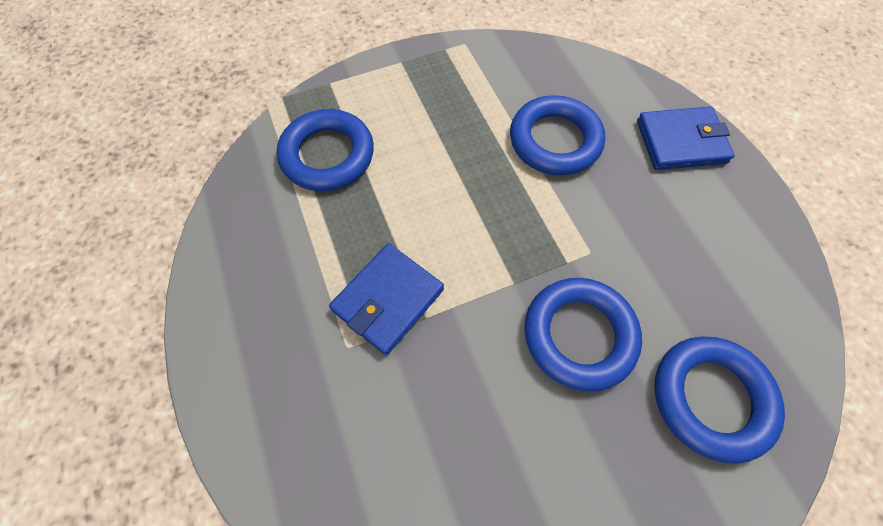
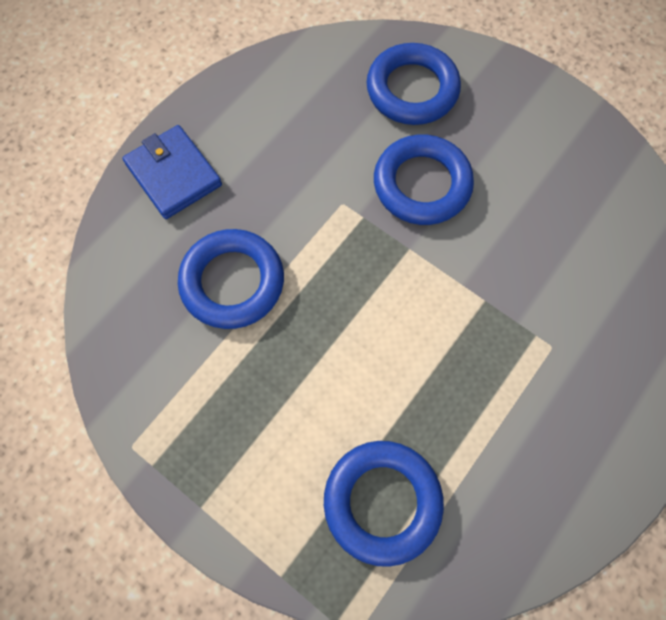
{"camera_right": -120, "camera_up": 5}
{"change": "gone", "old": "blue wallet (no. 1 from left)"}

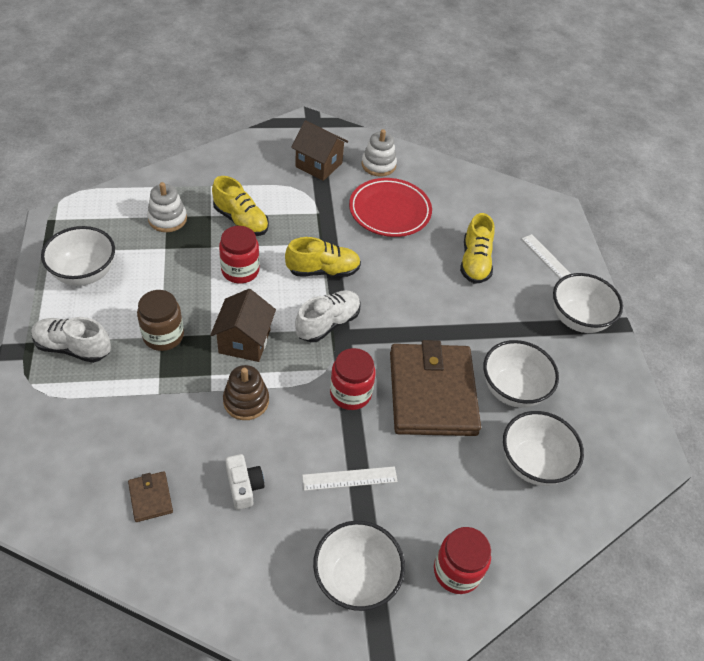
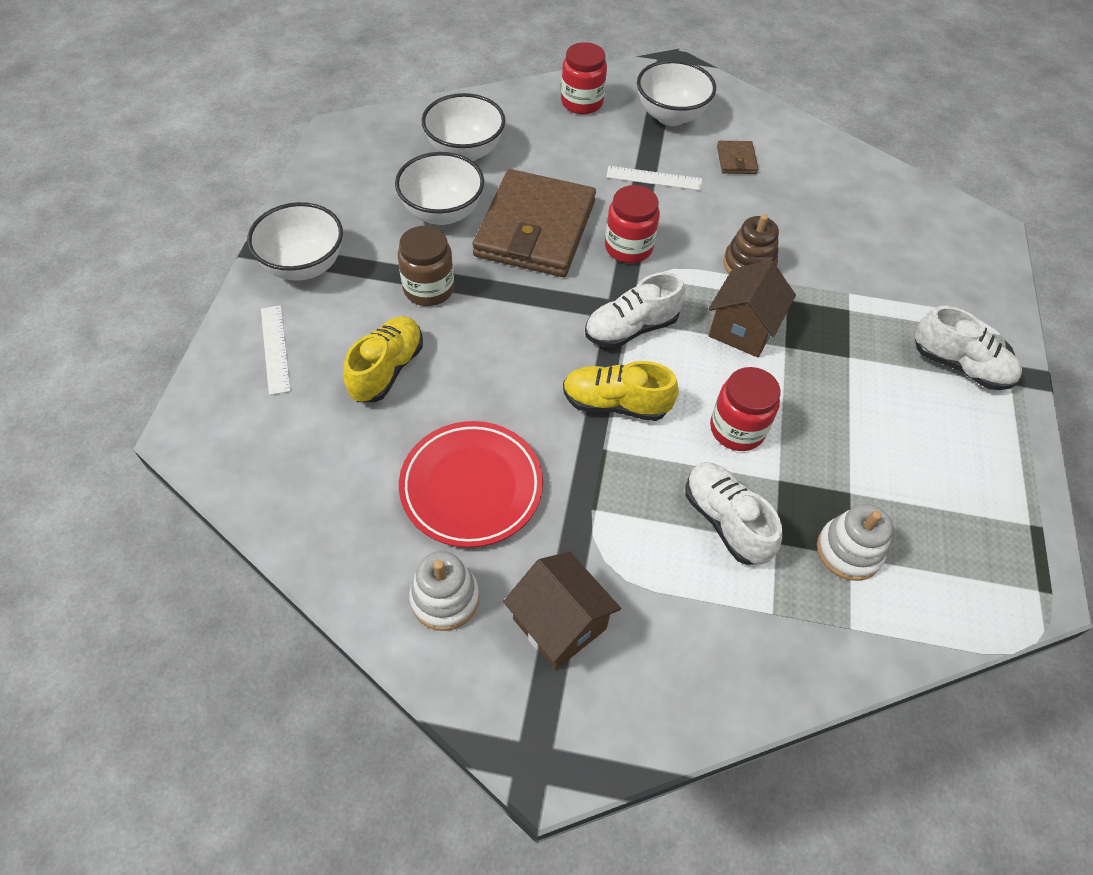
{"camera_right": -160, "camera_up": 5}
{"change": "shifted", "old": "brown jar"}
{"change": "repainted", "old": "yellow shoe (no. 1 from left)", "new": "white shoe (no. 2 from left)"}
{"change": "shifted", "old": "brown wallet (no. 1 from left in the first image)", "new": "brown wallet (no. 2 from left)"}
{"change": "gone", "old": "white bowl (no. 1 from left)"}
{"change": "gone", "old": "white camera"}

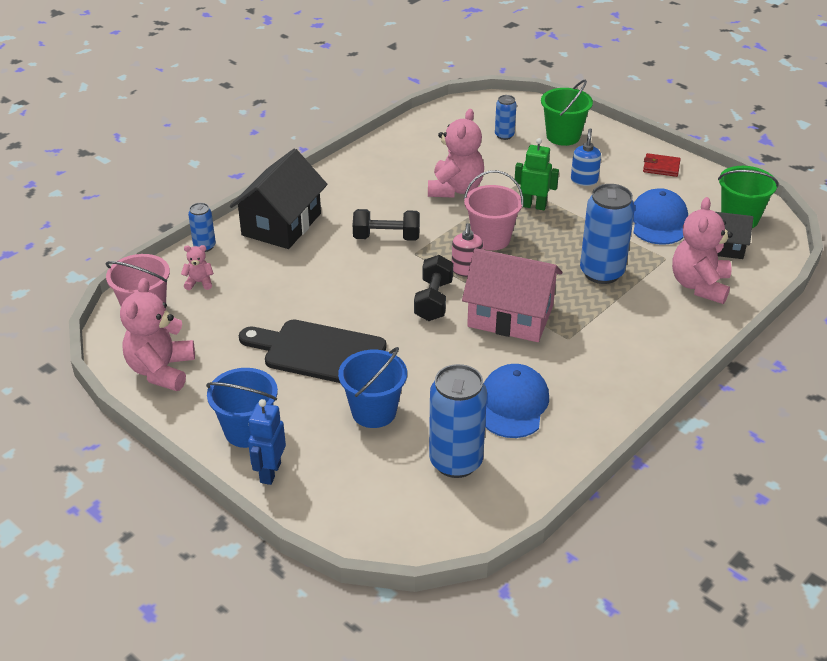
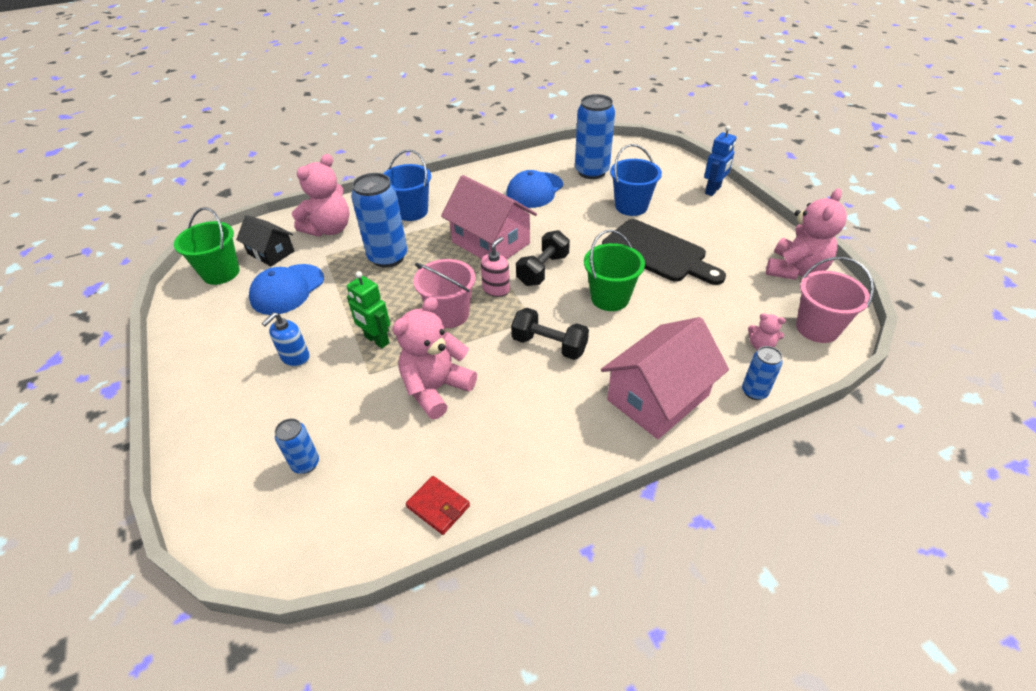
{"camera_right": -155, "camera_up": 5}
{"change": "shifted", "old": "blue bucket (no. 1 from left)"}
{"change": "shifted", "old": "red wallet"}
{"change": "shifted", "old": "green bucket (no. 1 from left in the first image)", "new": "green bucket (no. 2 from left)"}
{"change": "repainted", "old": "black house (no. 1 from left)", "new": "pink house (no. 2 from left)"}

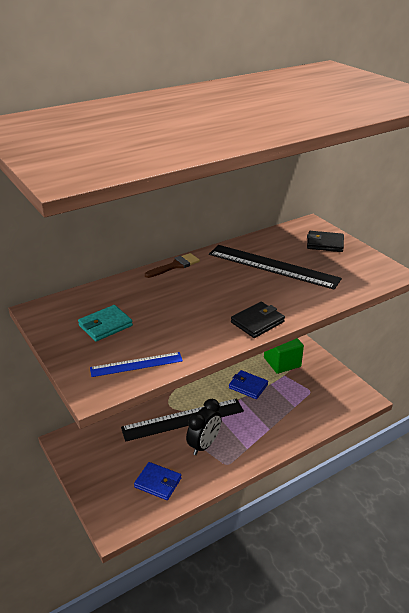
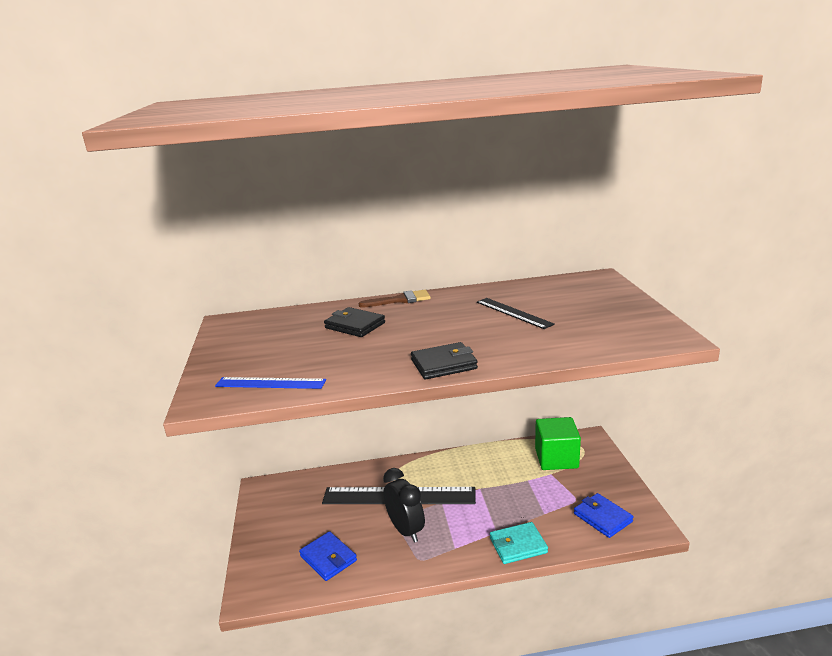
{"camera_right": 25, "camera_up": -10}
{"change": "shifted", "old": "black wallet (no. 2 from left in the first image)", "new": "black wallet (no. 1 from left)"}
{"change": "rotated", "old": "black clock", "degrees": -90}
{"change": "scaled", "old": "black ruler (no. 2 from left)", "factor": 0.54}
{"change": "shifted", "old": "turquoise wallet"}
{"change": "shifted", "old": "blue wallet (no. 2 from left)"}

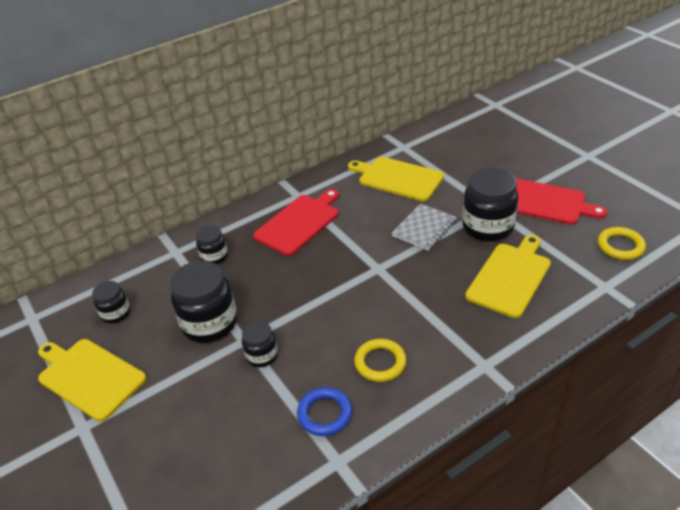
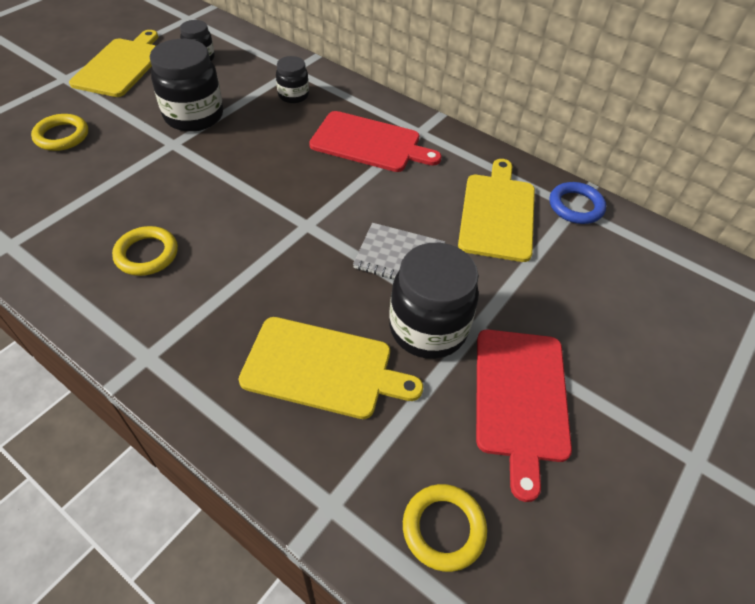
{"camera_right": 65, "camera_up": 10}
{"change": "new", "new": "yellow ring (no. 1 from left)"}
{"change": "shifted", "old": "blue ring"}
{"change": "gone", "old": "black jar (no. 4 from left)"}

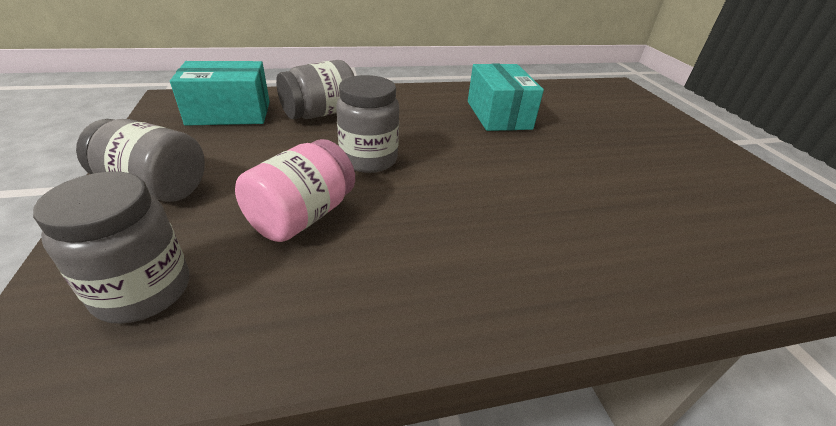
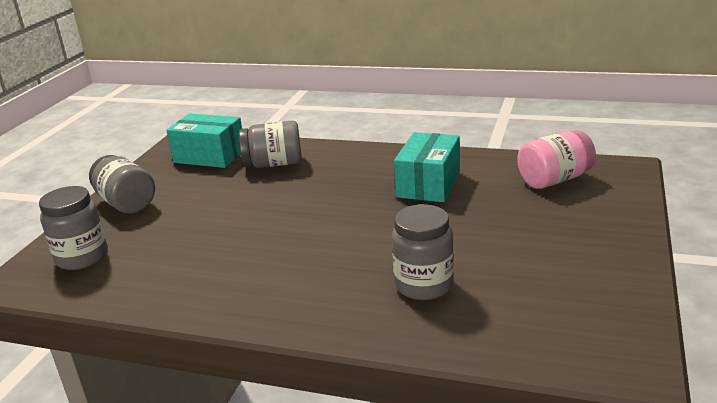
{"camera_right": 35, "camera_up": -10}
{"change": "shifted", "old": "grey jar (no. 4 from left)"}
{"change": "shifted", "old": "pink jar"}

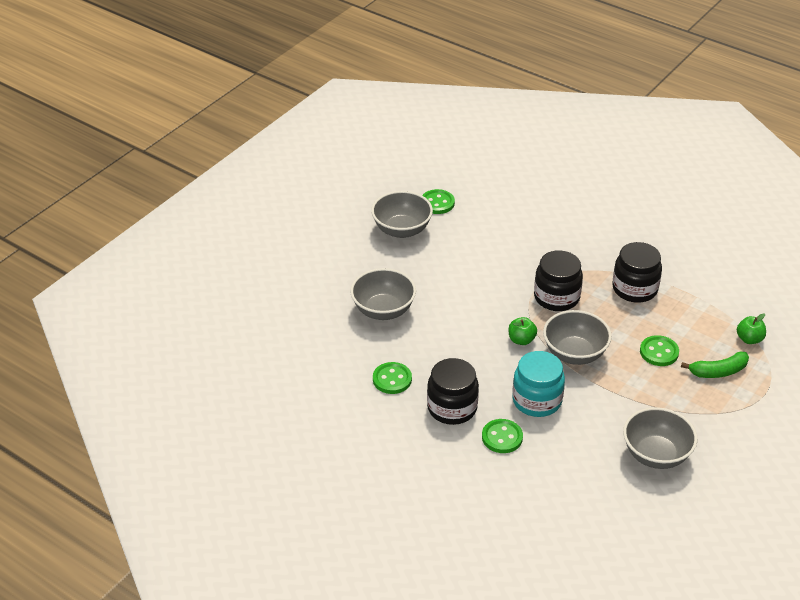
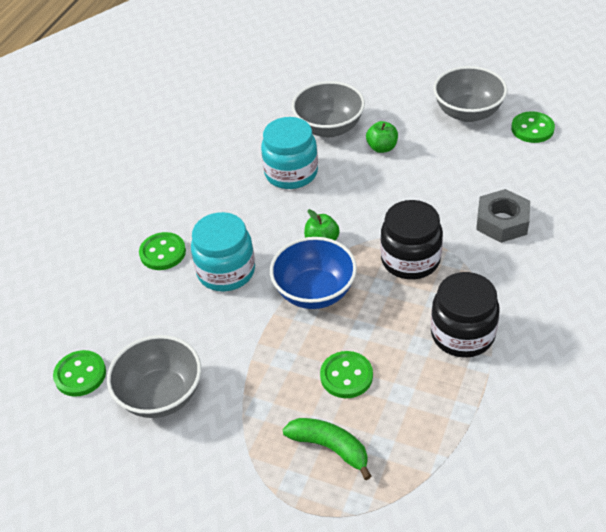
{"camera_right": 80, "camera_up": 5}
{"change": "shifted", "old": "green button (no. 1 from left)"}
{"change": "new", "new": "turquoise jar (no. 2 from left)"}
{"change": "repainted", "old": "grey bowl (no. 3 from left)", "new": "blue bowl"}
{"change": "rotated", "old": "green banana", "degrees": 150}
{"change": "shifted", "old": "green apple (no. 2 from left)"}
{"change": "new", "new": "grey nut"}
{"change": "gone", "old": "black jar (no. 1 from left)"}

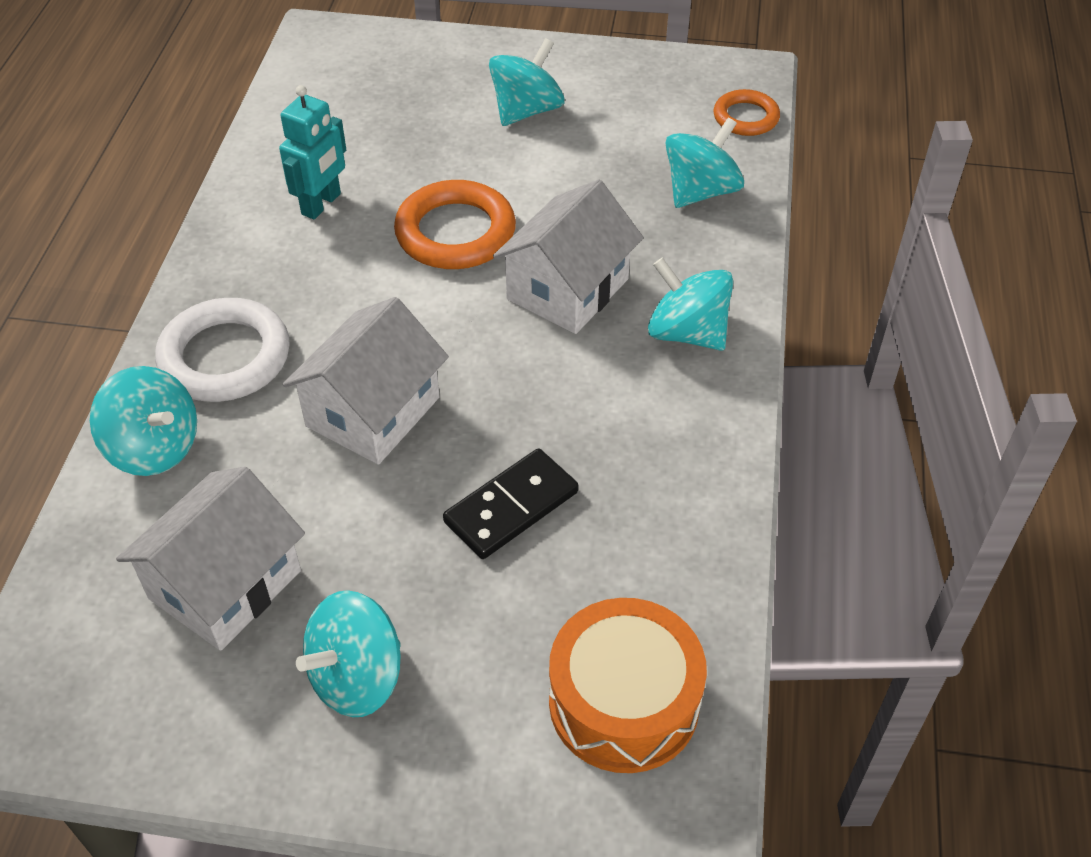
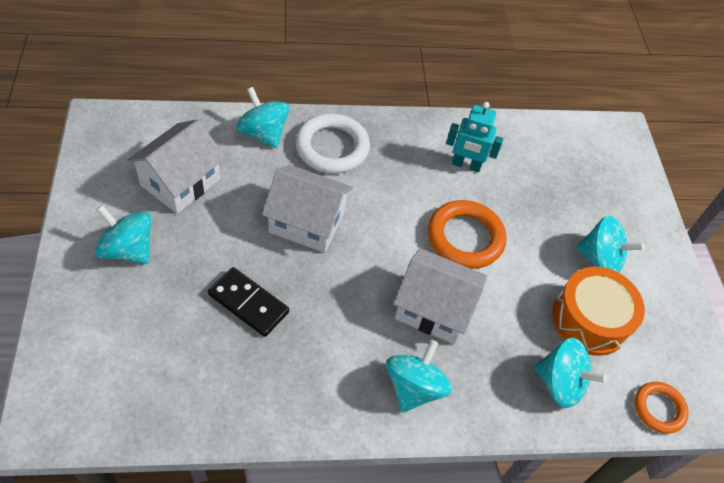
{"camera_right": 70, "camera_up": 5}
{"change": "rotated", "old": "white house (no. 1 from left)", "degrees": -75}
{"change": "rotated", "old": "turquoise spinning top (no. 1 from left in the first image)", "degrees": 120}
{"change": "shifted", "old": "orange drum"}

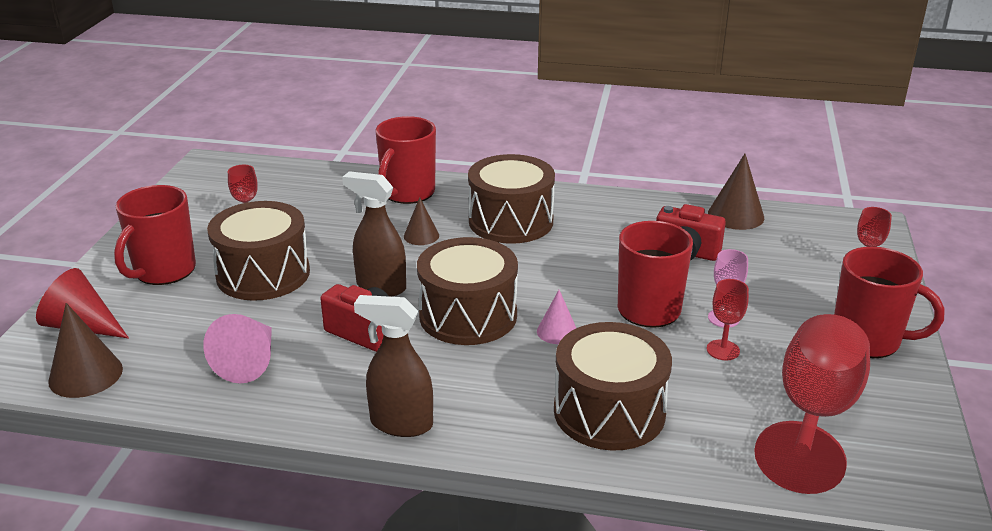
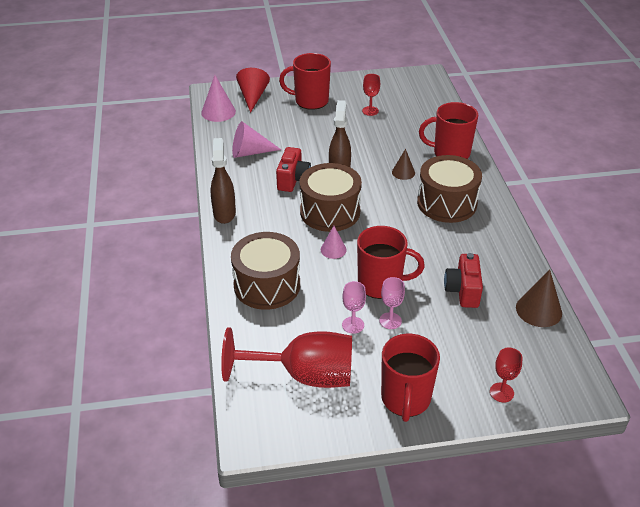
{"camera_right": 70, "camera_up": 10}
{"change": "repainted", "old": "brown cone (no. 1 from left)", "new": "pink cone (no. 1 from left)"}
{"change": "repainted", "old": "red goblet (no. 2 from left)", "new": "pink goblet (no. 1 from left)"}
{"change": "gone", "old": "brown drum (no. 1 from left)"}

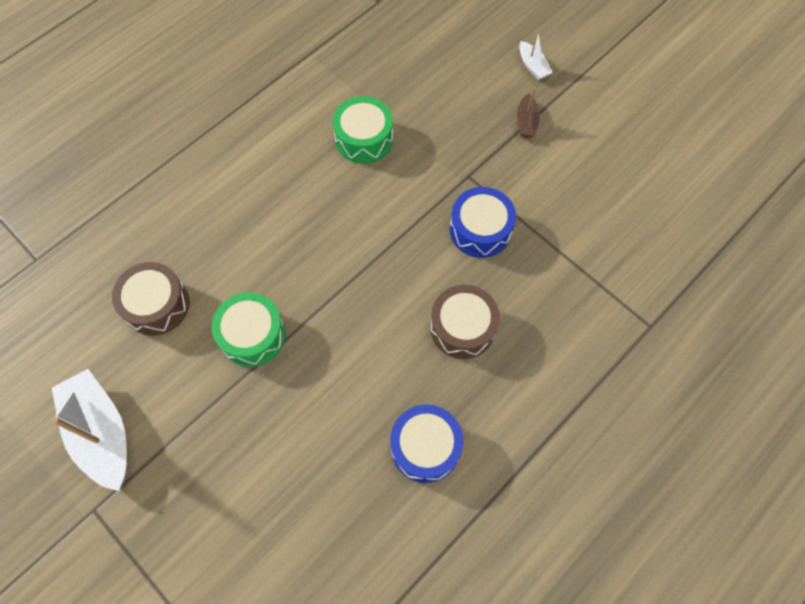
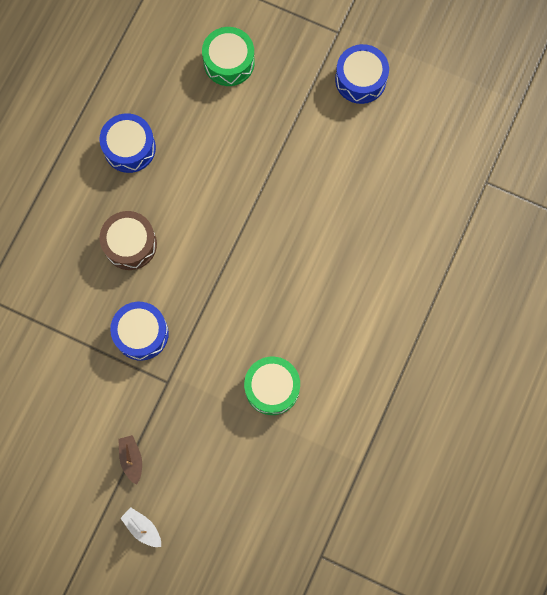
{"camera_right": 160, "camera_up": 10}
{"change": "shifted", "old": "green drum (no. 1 from left)"}
{"change": "swapped", "old": "white boat (no. 1 from left)", "new": "blue drum (no. 3 from left)"}
{"change": "gone", "old": "brown drum (no. 1 from left)"}

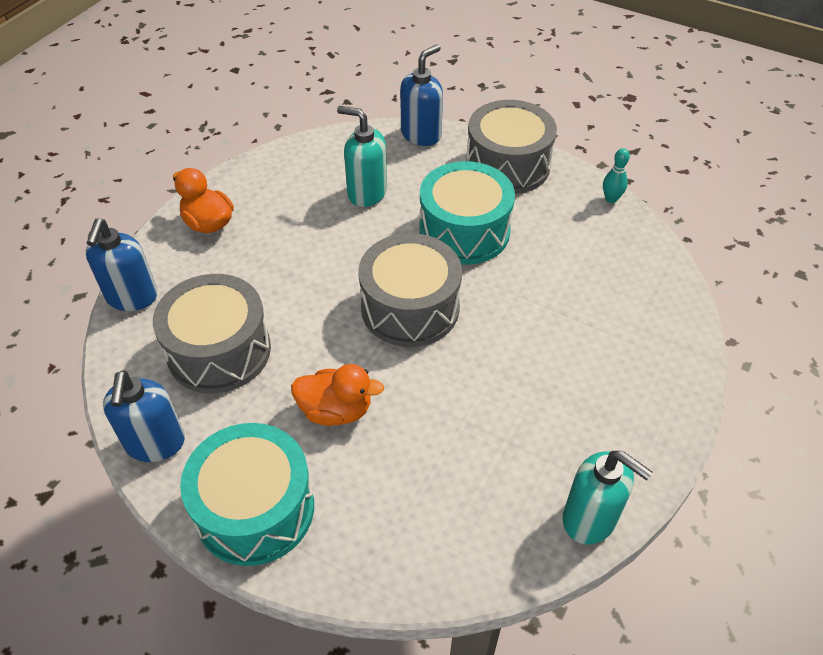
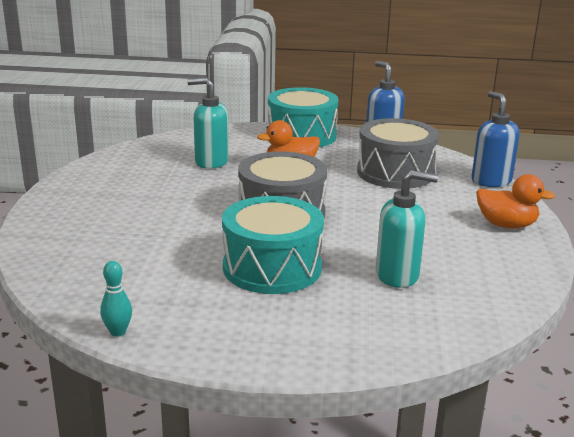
{"camera_right": 155, "camera_up": -25}
{"change": "shifted", "old": "turquoise soap dispenser (no. 2 from left in the first image)", "new": "turquoise soap dispenser (no. 1 from left)"}
{"change": "gone", "old": "blue soap dispenser (no. 3 from left)"}
{"change": "gone", "old": "grey drum (no. 3 from left)"}

